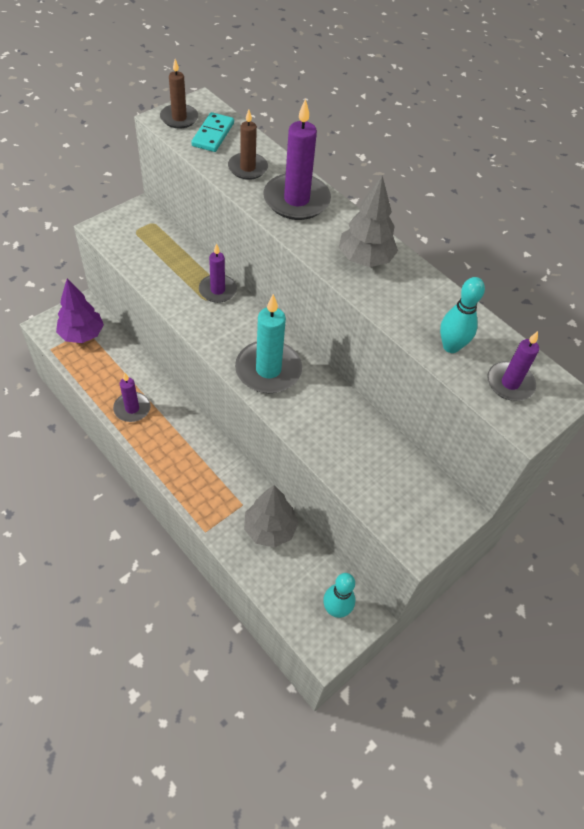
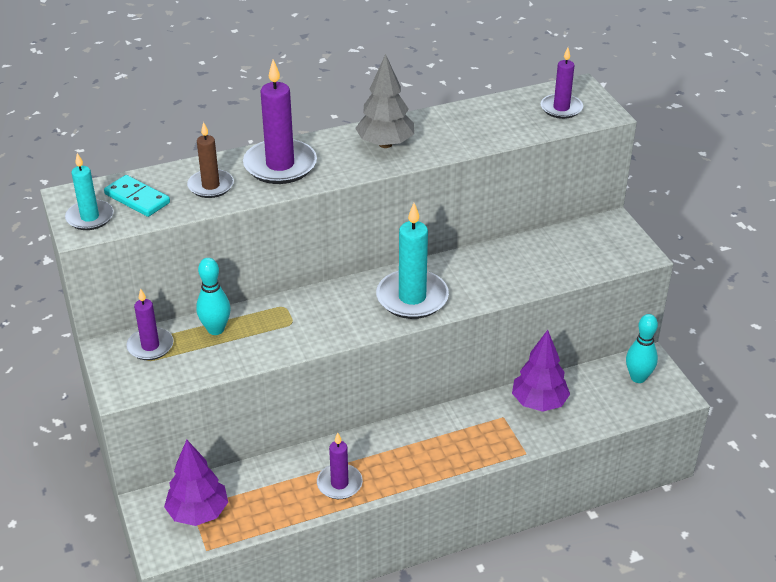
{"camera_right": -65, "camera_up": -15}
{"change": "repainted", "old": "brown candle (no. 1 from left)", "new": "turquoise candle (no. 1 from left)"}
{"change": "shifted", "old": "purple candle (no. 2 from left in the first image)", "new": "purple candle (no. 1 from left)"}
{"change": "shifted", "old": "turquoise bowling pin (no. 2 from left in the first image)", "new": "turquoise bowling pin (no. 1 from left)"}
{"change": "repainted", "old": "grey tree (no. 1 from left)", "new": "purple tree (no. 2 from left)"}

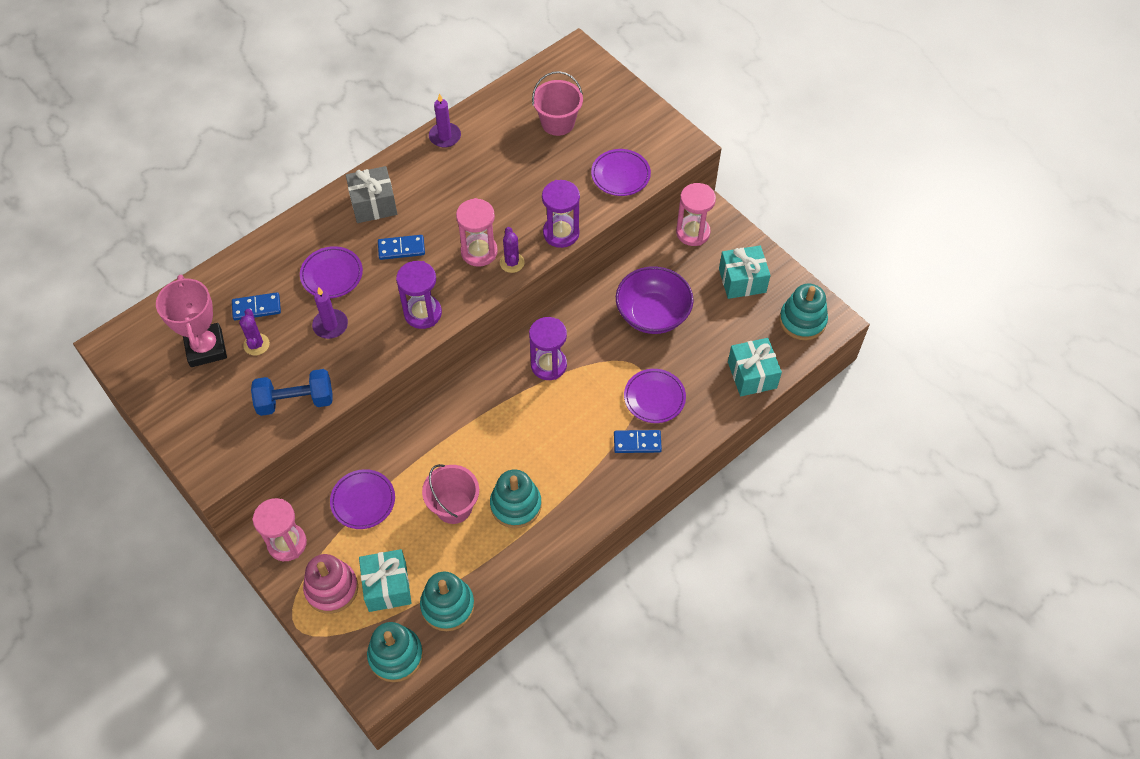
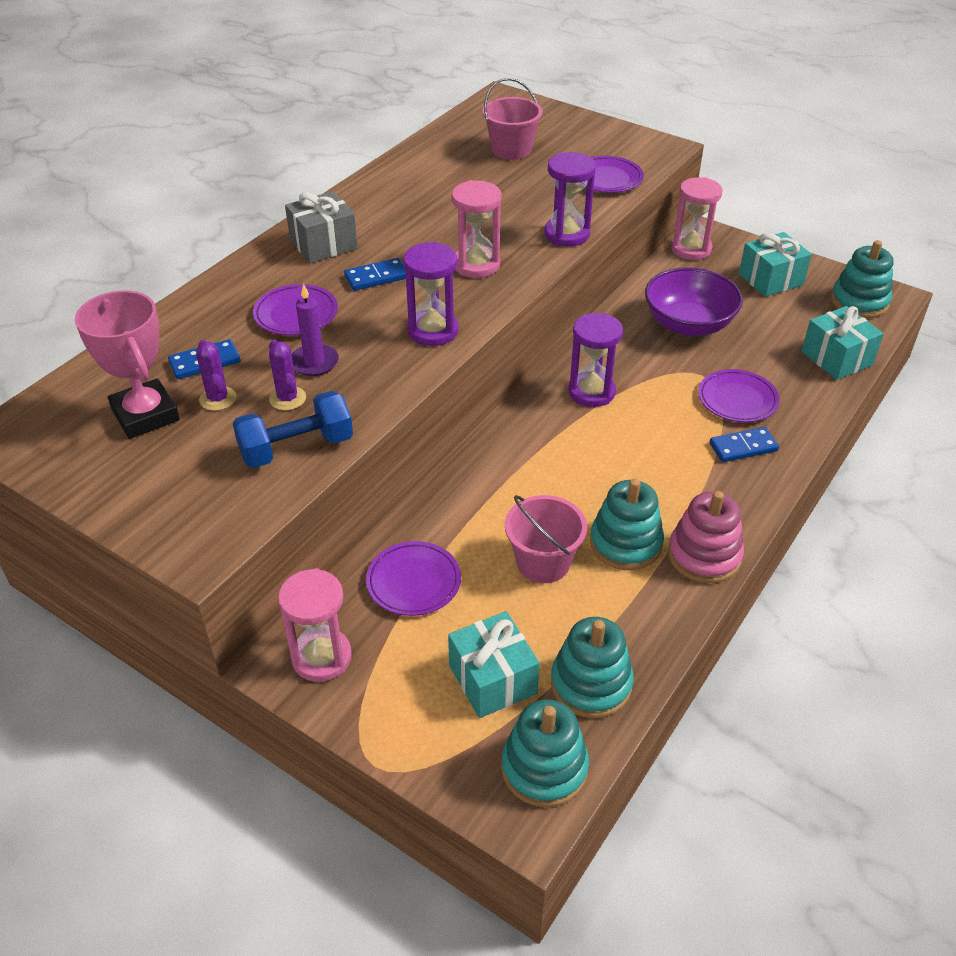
{"camera_right": -15, "camera_up": -15}
{"change": "shifted", "old": "purple cactus (no. 2 from left)"}
{"change": "shifted", "old": "pink stacking toy"}
{"change": "gone", "old": "purple candle (no. 2 from left)"}

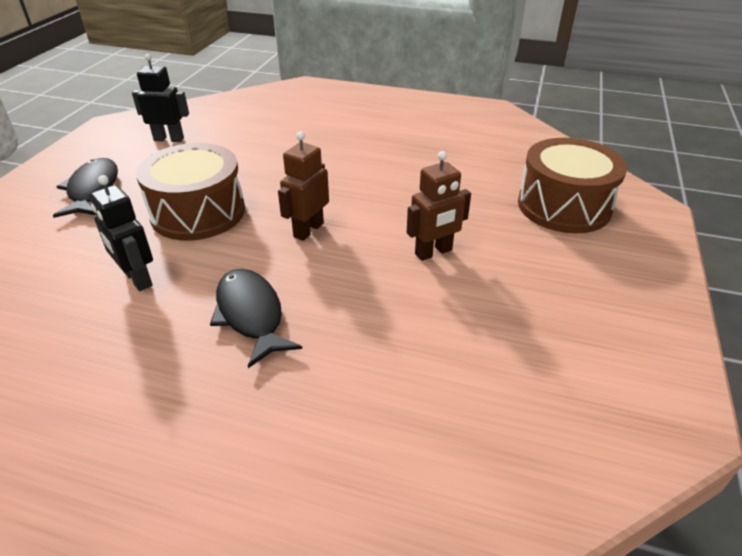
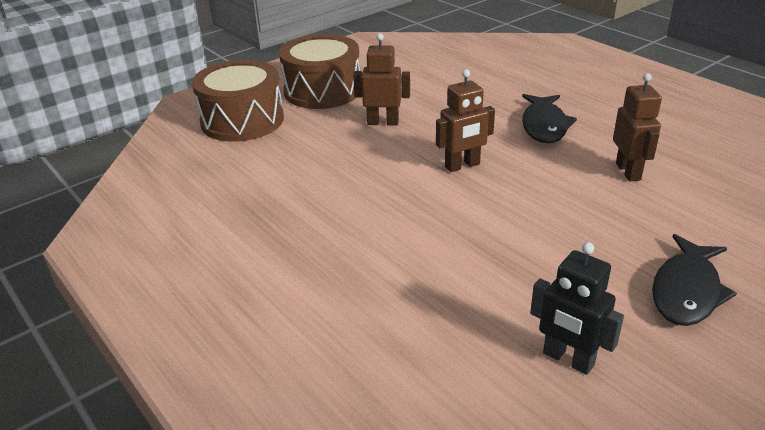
{"camera_right": -145, "camera_up": -5}
{"change": "shifted", "old": "brown drum (no. 1 from left in the first image)", "new": "brown drum (no. 2 from left)"}
{"change": "repainted", "old": "black robot (no. 1 from left)", "new": "brown robot (no. 3 from left)"}

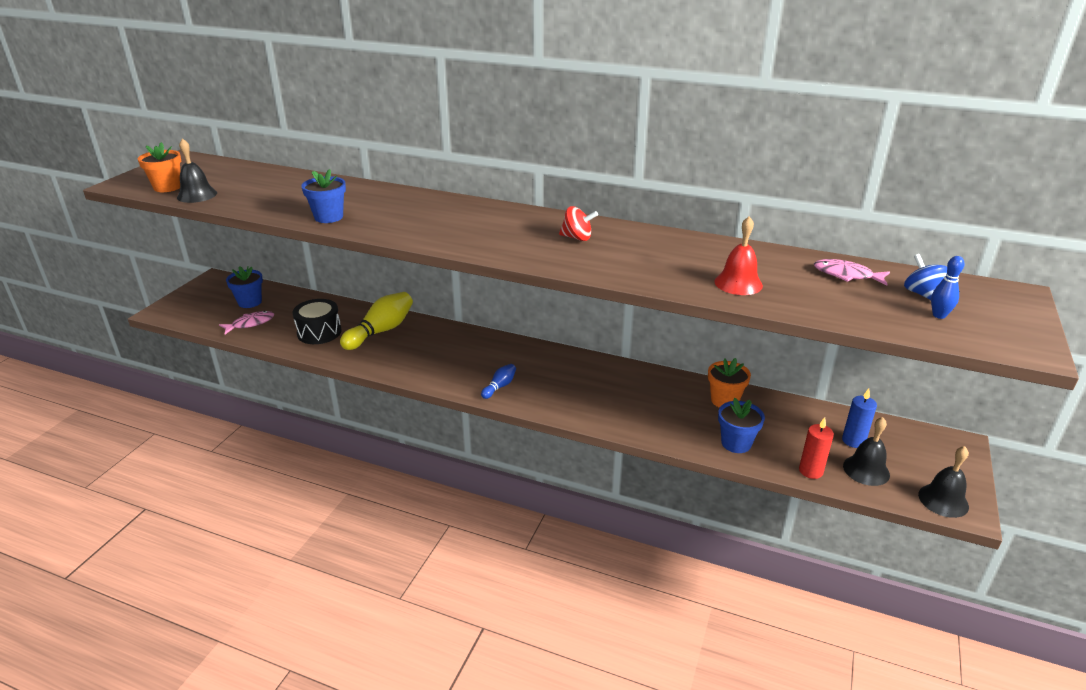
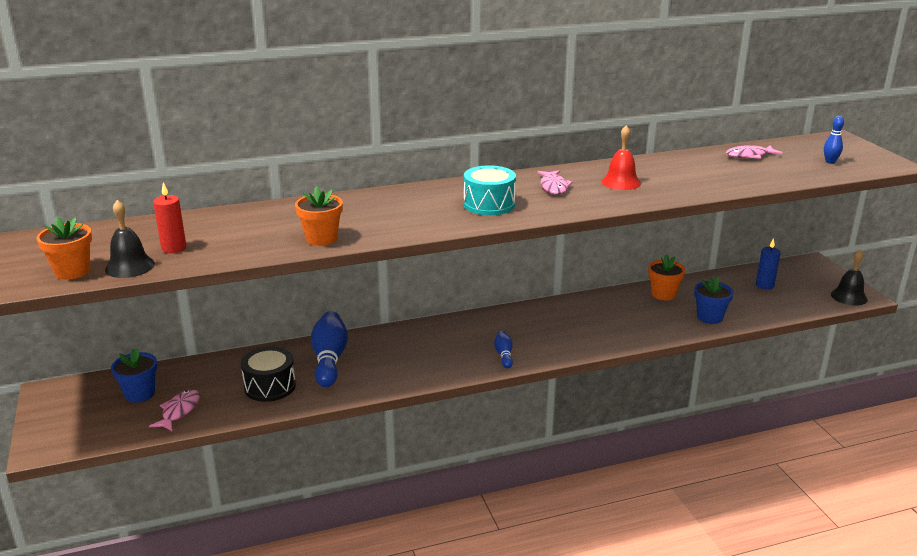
{"camera_right": -40, "camera_up": -5}
{"change": "shifted", "old": "red candle"}
{"change": "repainted", "old": "blue flower pot (no. 2 from left)", "new": "orange flower pot (no. 2 from left)"}
{"change": "repainted", "old": "yellow bowling pin", "new": "blue bowling pin (no. 1 from left)"}
{"change": "new", "new": "turquoise drum"}
{"change": "swapped", "old": "red spinning top", "new": "pink fish (no. 2 from left)"}
{"change": "shifted", "old": "red bell"}
{"change": "gone", "old": "black bell (no. 2 from left)"}
{"change": "gone", "old": "blue spinning top"}

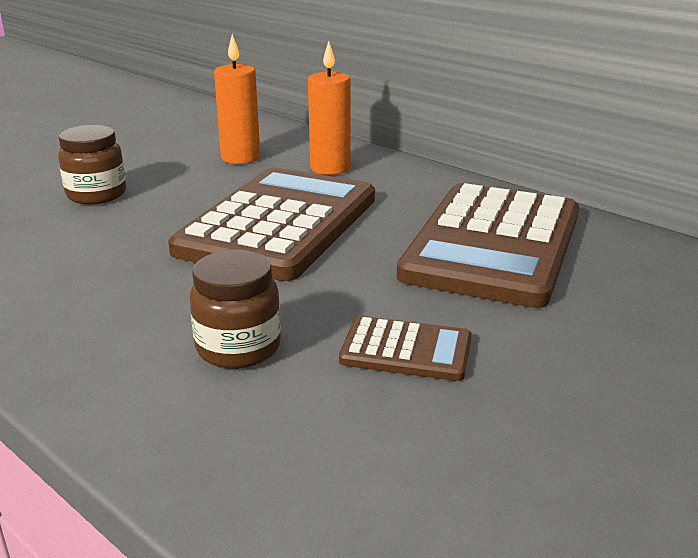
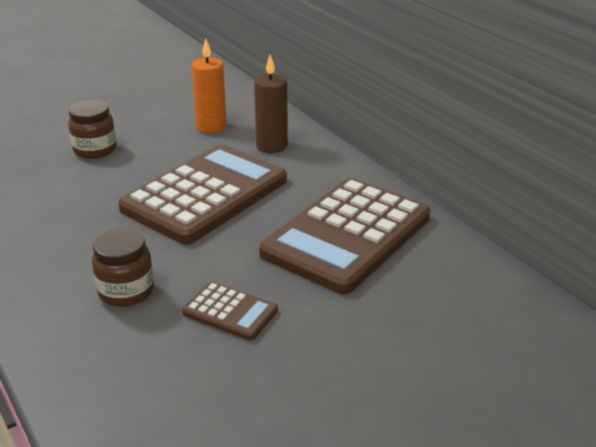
{"camera_right": 15, "camera_up": 5}
{"change": "repainted", "old": "orange candle (no. 2 from left)", "new": "brown candle"}

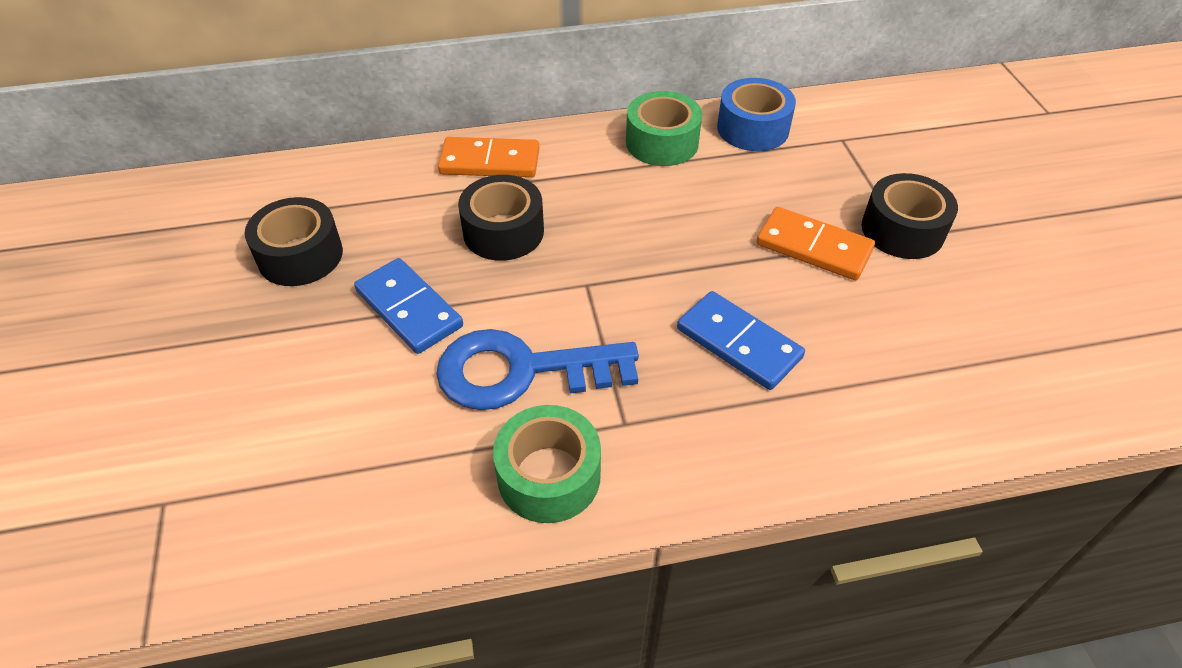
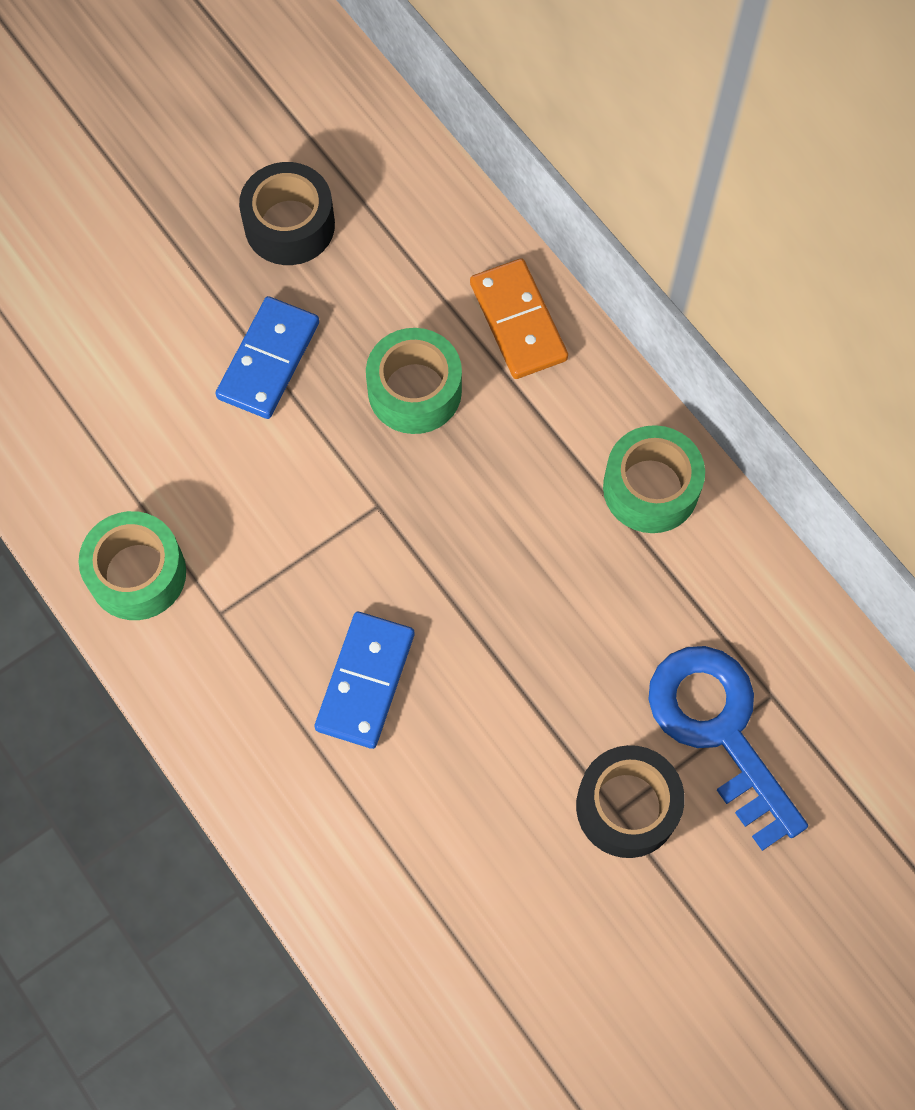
{"camera_right": 65, "camera_up": 20}
{"change": "repainted", "old": "black tape (no. 2 from left)", "new": "green tape (no. 2 from left)"}
{"change": "shifted", "old": "blue key"}
{"change": "gone", "old": "blue tape"}
{"change": "gone", "old": "orange domino (no. 2 from left)"}

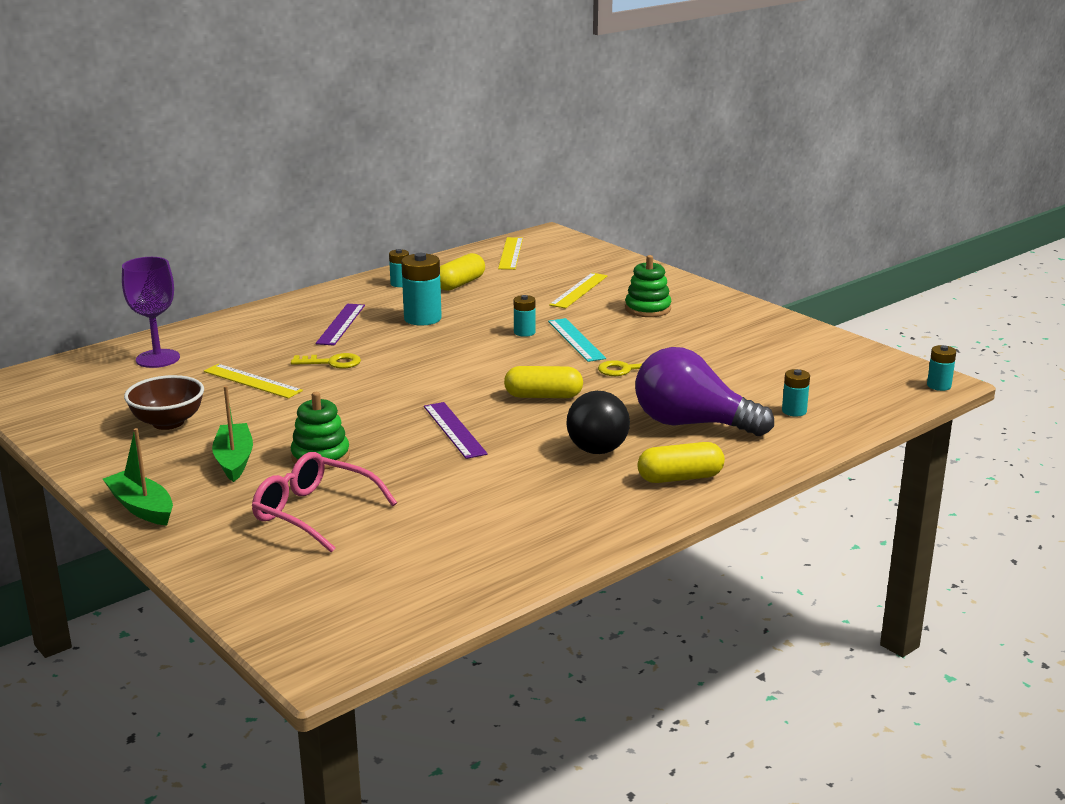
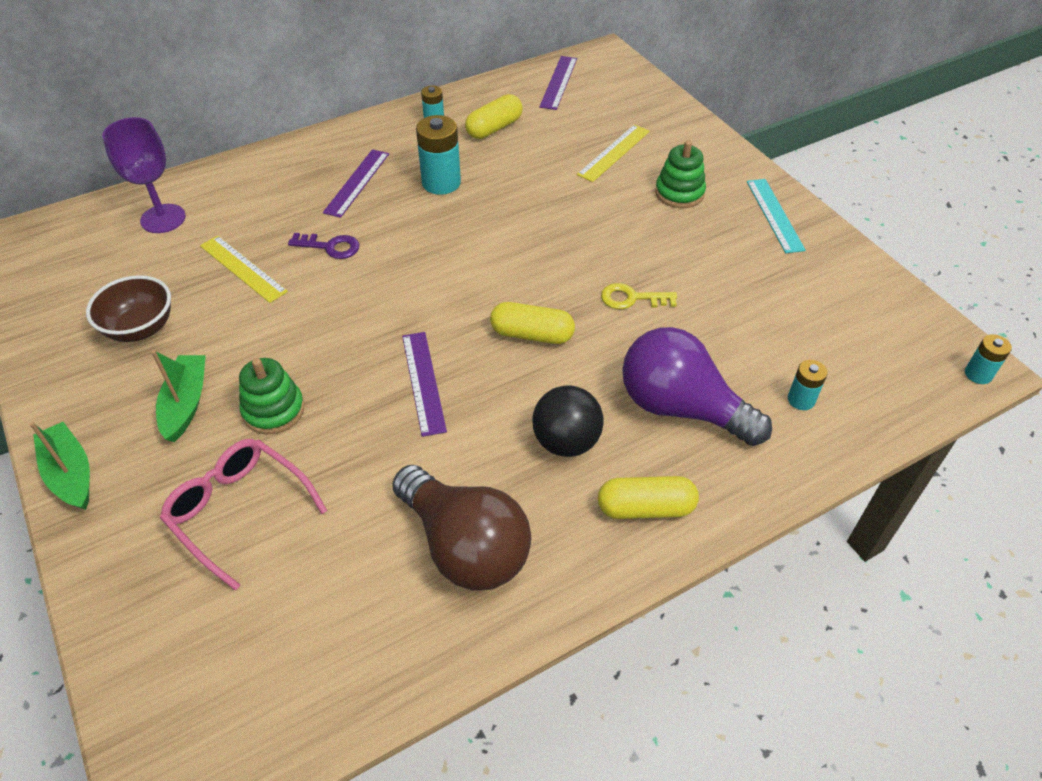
{"camera_right": 10, "camera_up": 25}
{"change": "repainted", "old": "yellow key (no. 1 from left)", "new": "purple key"}
{"change": "new", "new": "brown light bulb"}
{"change": "repainted", "old": "yellow ruler (no. 2 from left)", "new": "purple ruler (no. 3 from left)"}
{"change": "shifted", "old": "turquoise ruler"}
{"change": "gone", "old": "turquoise battery (no. 3 from left)"}

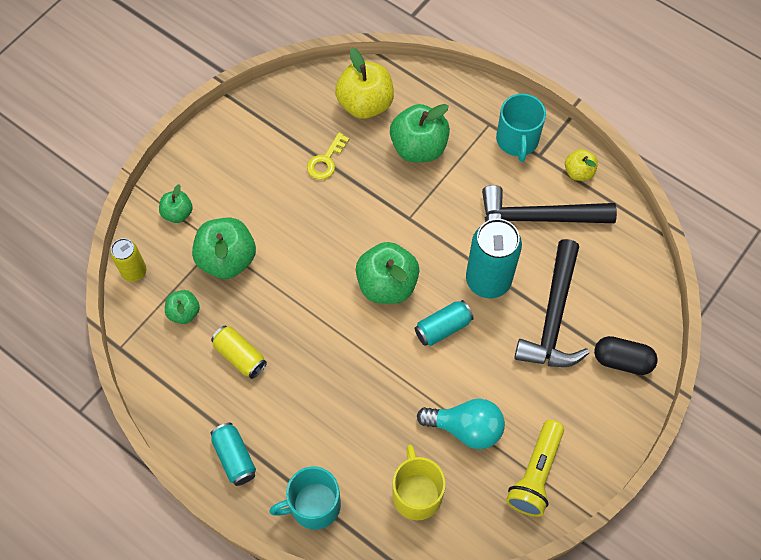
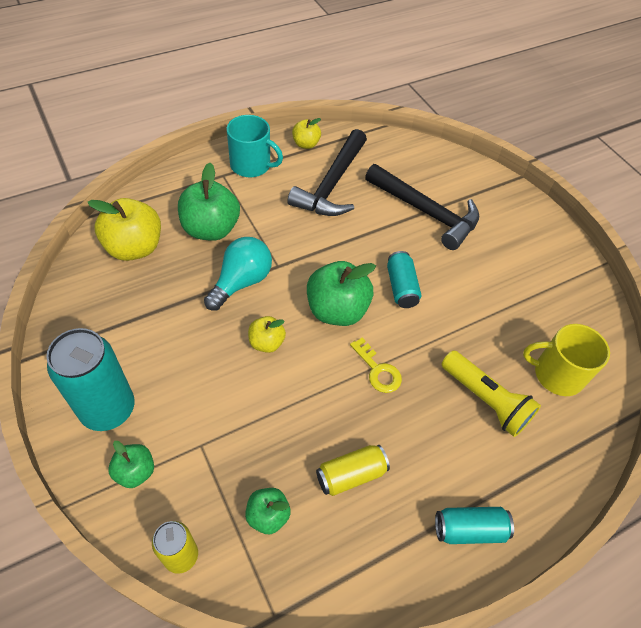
{"camera_right": -70, "camera_up": -10}
{"change": "shifted", "old": "turquoise can (no. 3 from left in the first image)", "new": "turquoise can (no. 1 from left)"}
{"change": "shifted", "old": "turquoise light bulb"}
{"change": "new", "new": "yellow apple (no. 2 from left)"}
{"change": "shifted", "old": "yellow key"}
{"change": "shifted", "old": "yellow flashlight"}
{"change": "gone", "old": "green apple (no. 3 from left)"}
{"change": "gone", "old": "turquoise mug (no. 1 from left)"}
{"change": "gone", "old": "black capsule"}

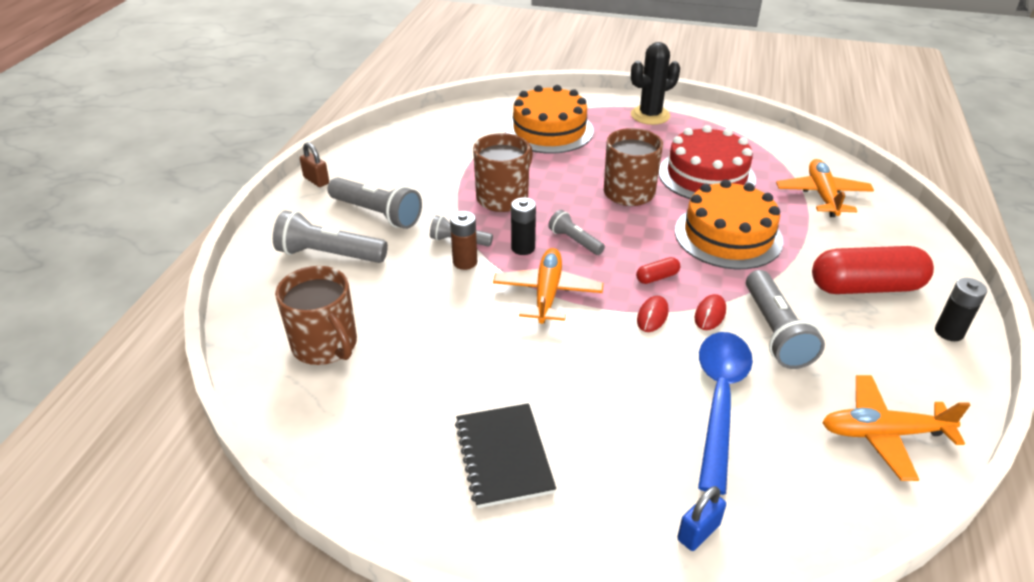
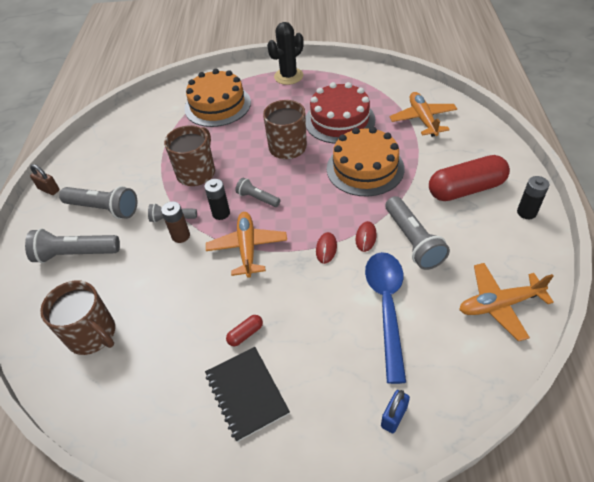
{"camera_right": -10, "camera_up": 10}
{"change": "shifted", "old": "red capsule (no. 1 from left)"}

